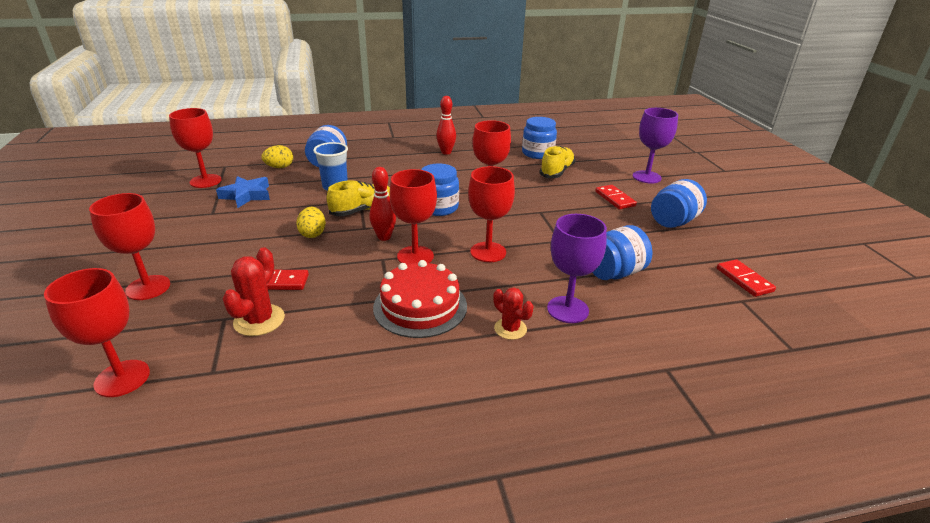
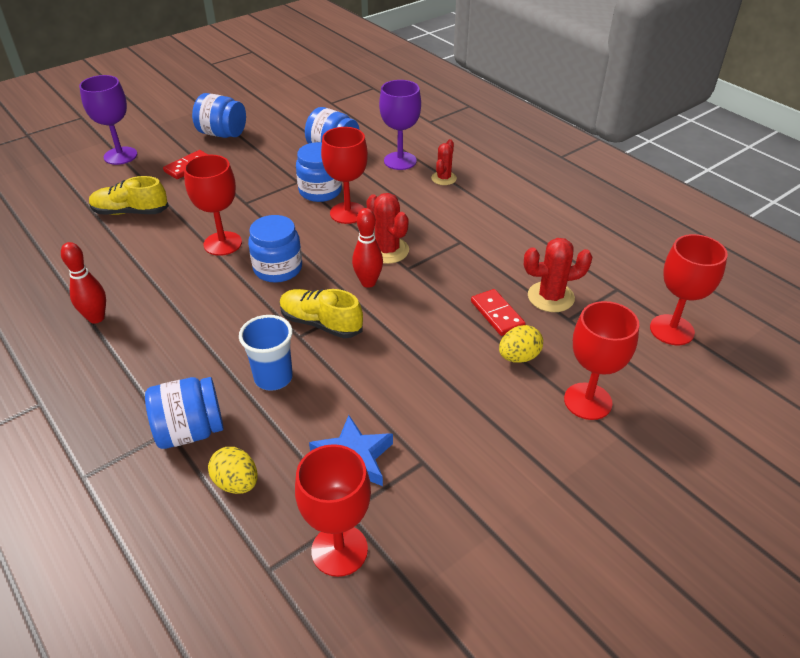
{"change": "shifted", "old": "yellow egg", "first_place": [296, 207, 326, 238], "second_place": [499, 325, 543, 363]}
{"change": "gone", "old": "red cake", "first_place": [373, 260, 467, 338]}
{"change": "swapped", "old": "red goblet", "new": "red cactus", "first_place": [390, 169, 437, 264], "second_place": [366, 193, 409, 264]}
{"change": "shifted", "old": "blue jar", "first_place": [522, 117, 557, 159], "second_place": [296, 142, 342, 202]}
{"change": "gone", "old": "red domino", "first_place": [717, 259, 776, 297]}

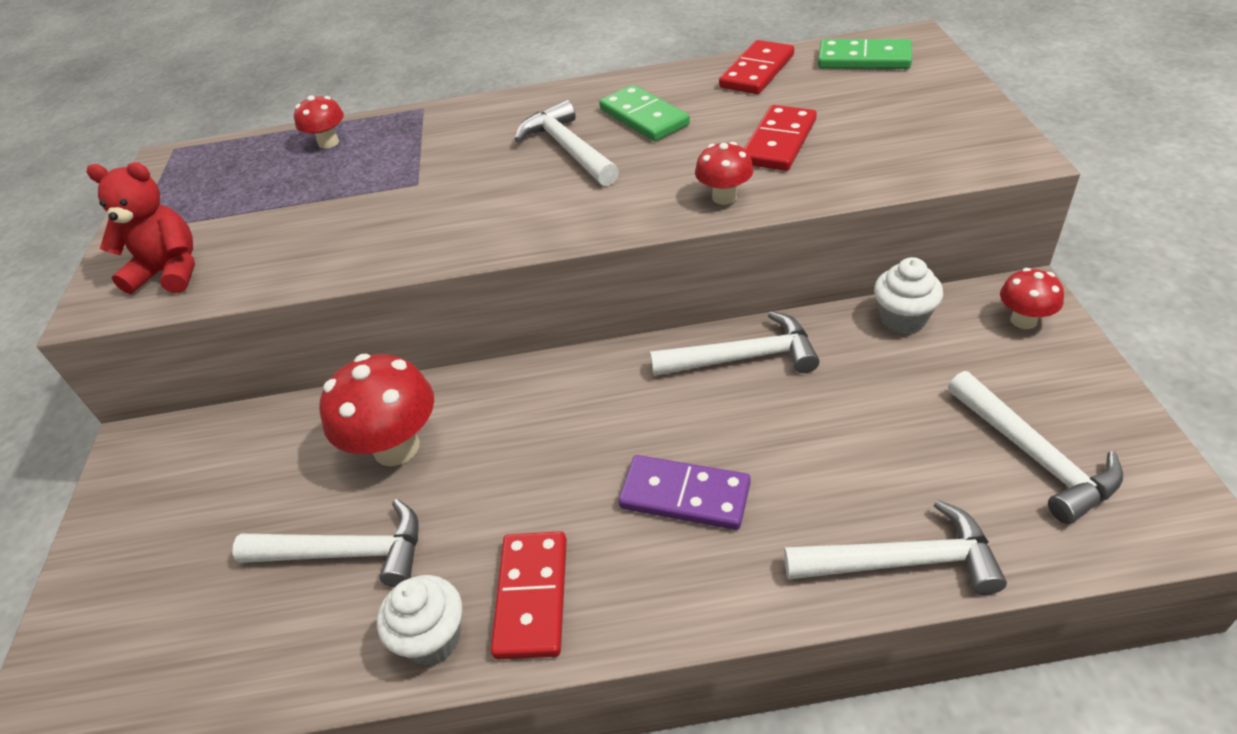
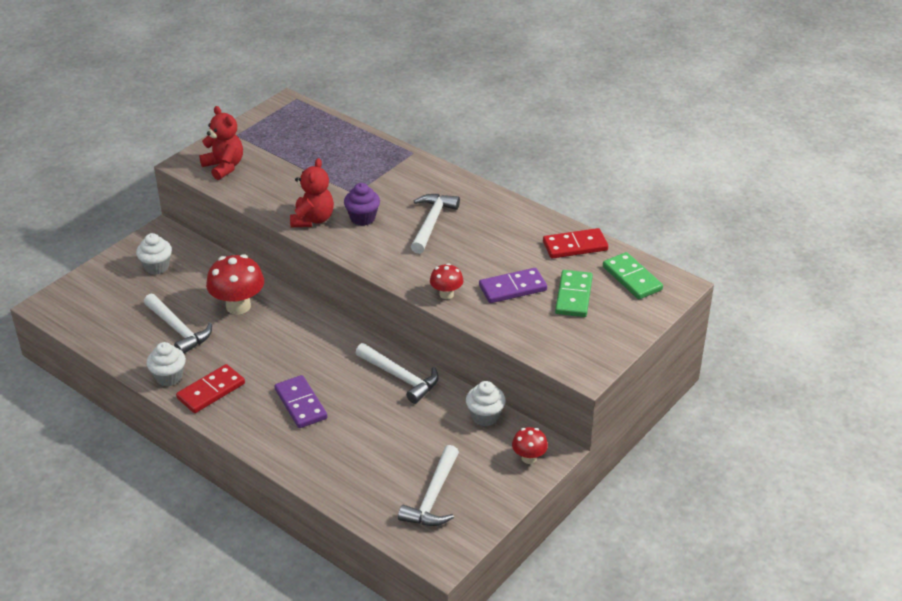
{"change": "gone", "old": "red mushroom", "first_place": [294, 95, 344, 149]}
{"change": "shifted", "old": "green domino", "first_place": [599, 85, 690, 141], "second_place": [555, 270, 593, 317]}
{"change": "repainted", "old": "red domino", "new": "purple domino", "first_place": [744, 105, 817, 171], "second_place": [479, 268, 547, 303]}
{"change": "gone", "old": "white hammer", "first_place": [784, 500, 1007, 595]}
{"change": "new", "new": "white cupcake", "second_place": [136, 233, 172, 275]}
{"change": "new", "new": "red teddy bear", "second_place": [290, 158, 334, 227]}
{"change": "new", "new": "purple cupcake", "second_place": [344, 183, 380, 226]}

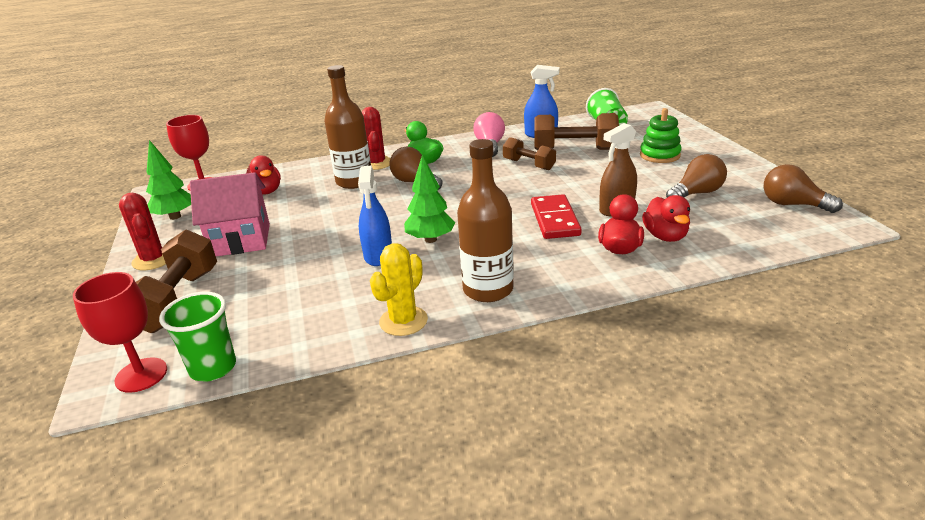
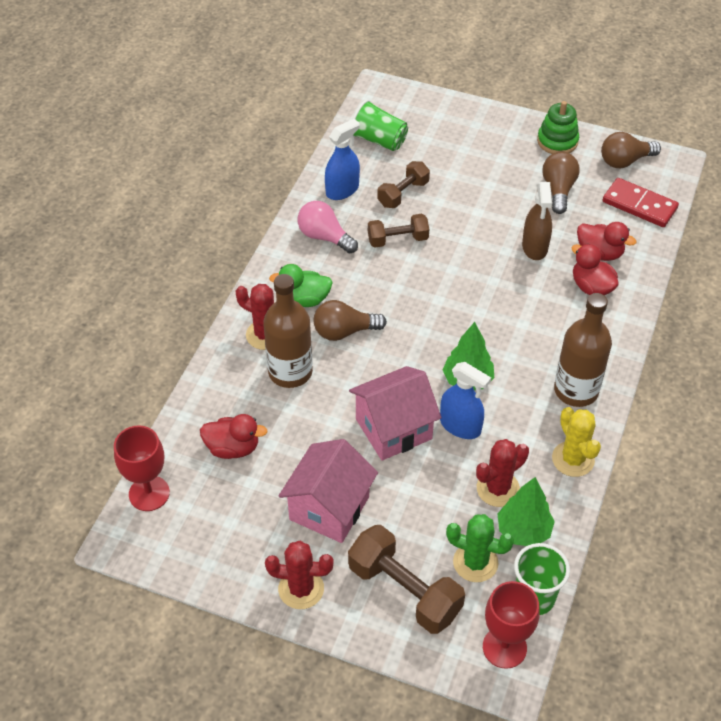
{"change": "shifted", "old": "green tree", "first_place": [146, 140, 191, 220], "second_place": [498, 477, 555, 546]}
{"change": "shifted", "old": "red domino", "first_place": [531, 194, 582, 239], "second_place": [603, 178, 679, 227]}
{"change": "scaled", "old": "brown dumbbell", "first_place": [534, 113, 619, 151], "second_place": [377, 161, 430, 208], "factor": 0.62}
{"change": "shifted", "old": "green stacking toy", "first_place": [640, 108, 682, 163], "second_place": [537, 101, 579, 154]}
{"change": "new", "new": "pink house", "second_place": [349, 366, 442, 461]}
{"change": "new", "new": "green cactus", "second_place": [446, 514, 514, 582]}
{"change": "new", "new": "red cactus", "second_place": [476, 439, 529, 507]}

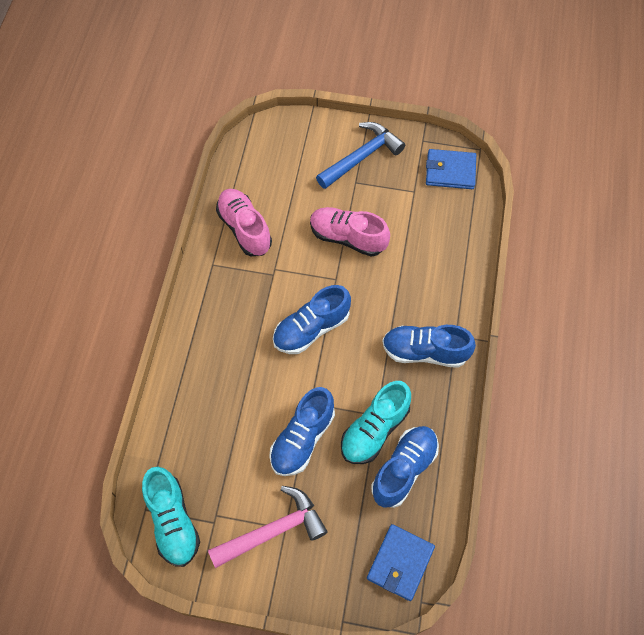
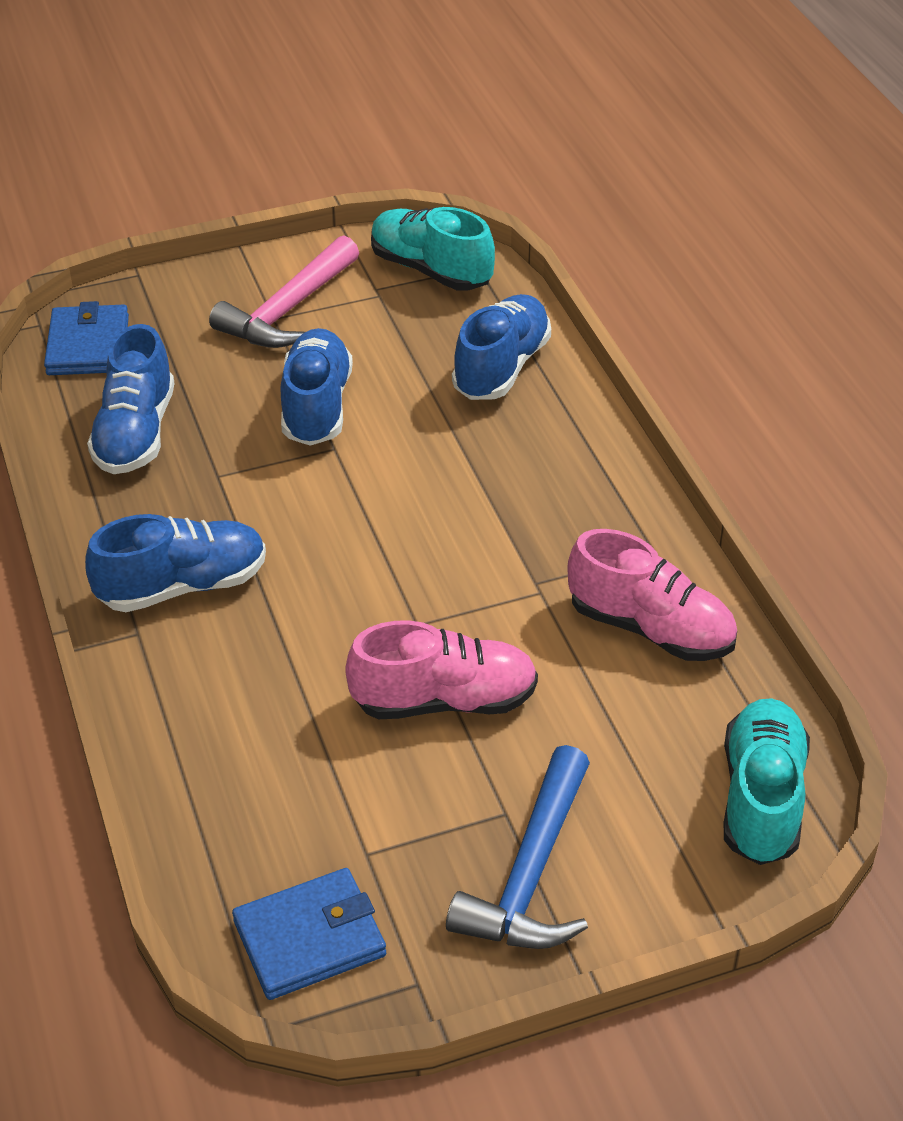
{"change": "shifted", "old": "blue shoe", "first_place": [273, 285, 351, 354], "second_place": [452, 294, 551, 400]}
{"change": "shifted", "old": "turquoise shoe", "first_place": [341, 381, 411, 464], "second_place": [724, 698, 810, 865]}

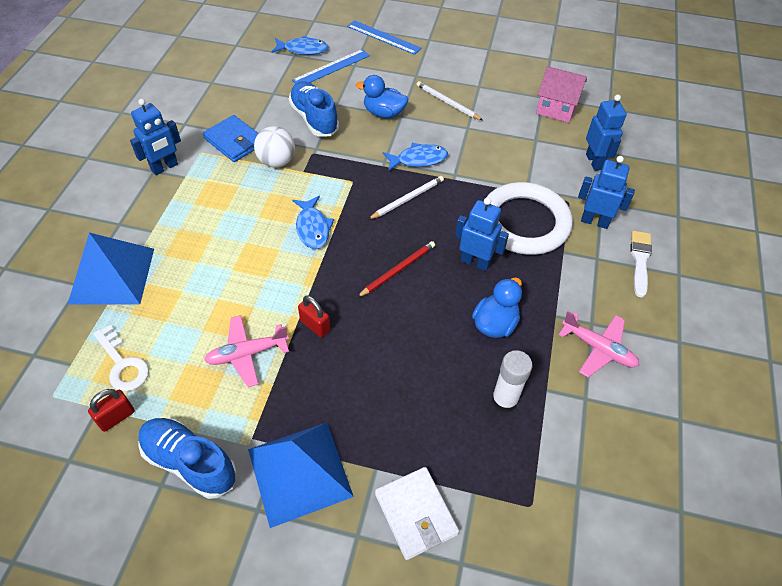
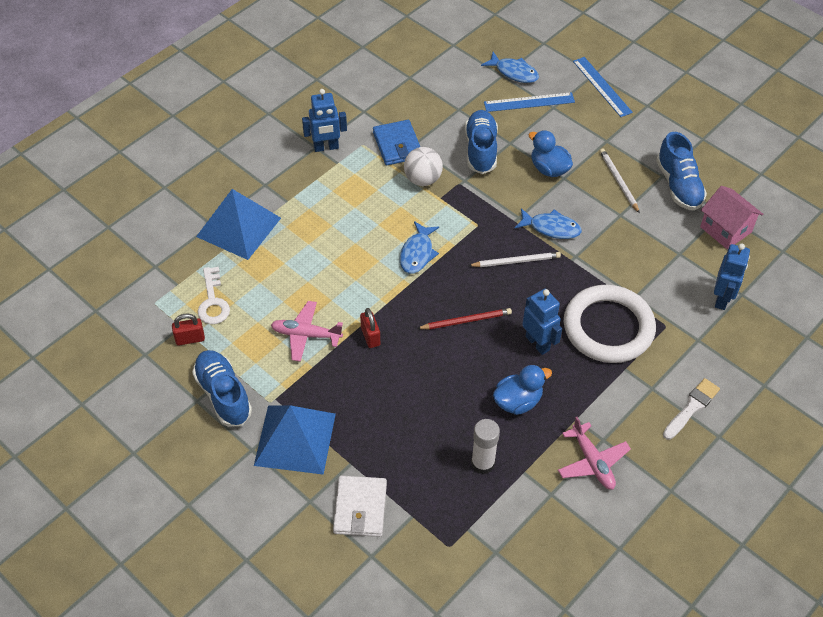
{"change": "gone", "old": "blue robot", "first_place": [578, 156, 635, 229]}
{"change": "new", "new": "blue shoe", "second_place": [656, 132, 707, 211]}

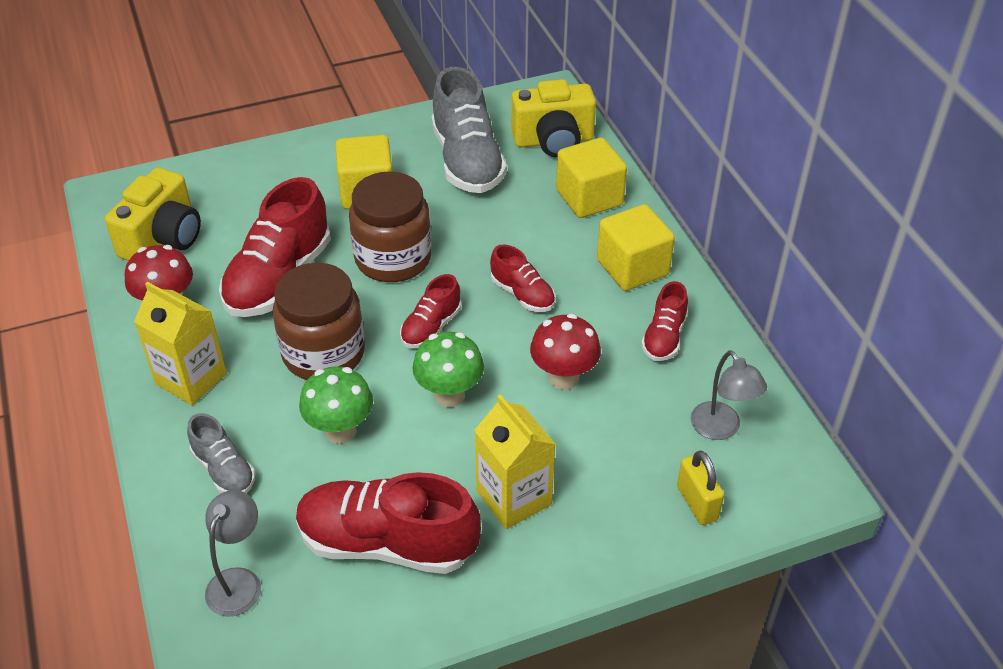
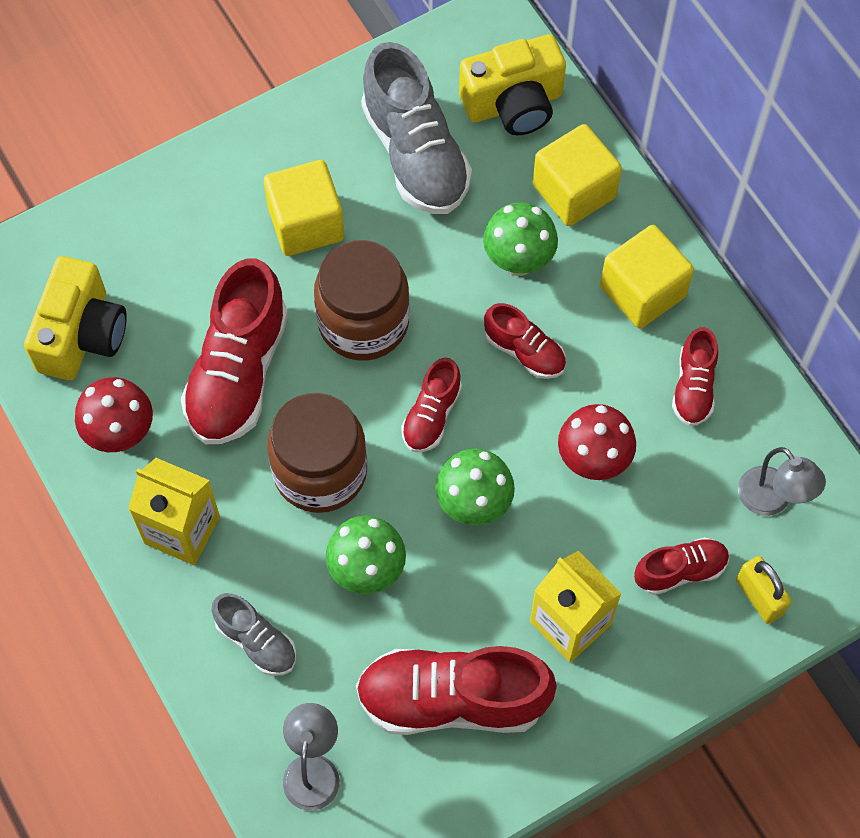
{"change": "new", "new": "green mushroom", "second_place": [483, 202, 558, 276]}
{"change": "new", "new": "red shoe", "second_place": [634, 537, 729, 595]}

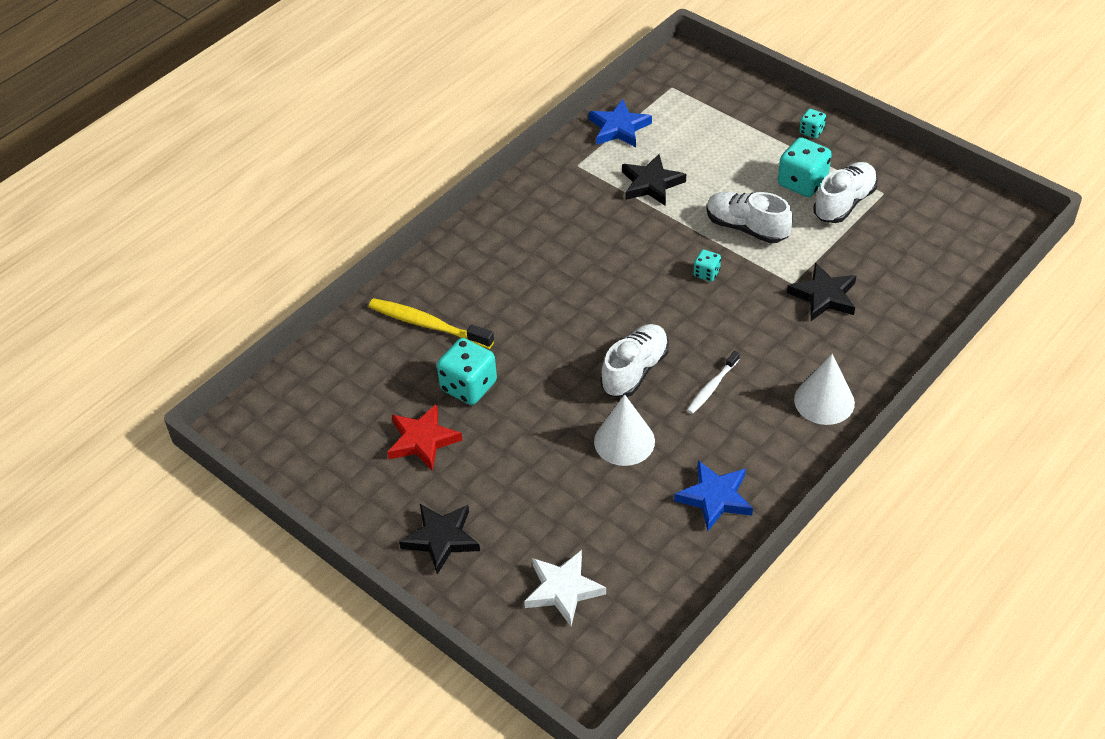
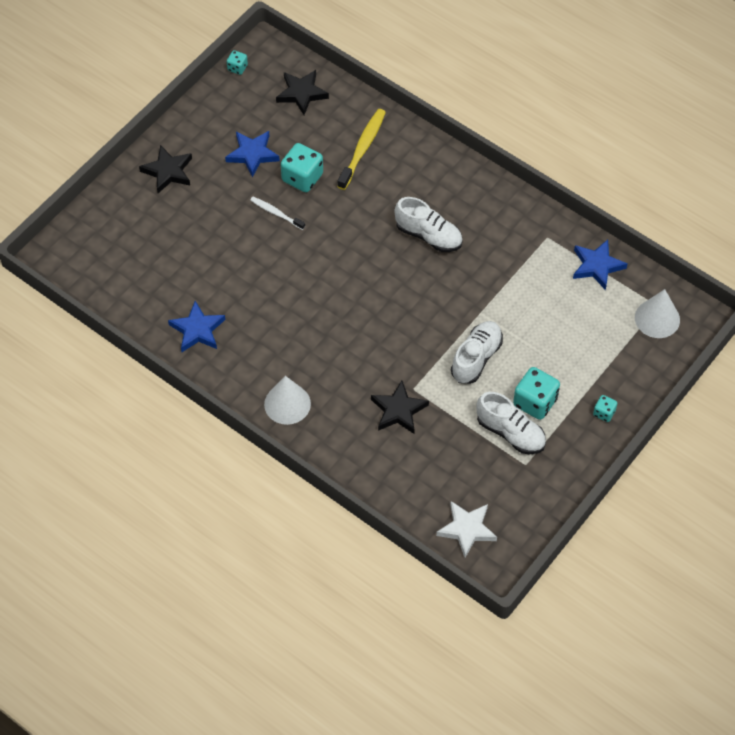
{"change": "repainted", "old": "red star", "new": "blue star", "first_place": [387, 404, 462, 471], "second_place": [225, 131, 280, 178]}
{"change": "shifted", "old": "white star", "first_place": [524, 550, 606, 626], "second_place": [436, 501, 497, 558]}
{"change": "shifted", "old": "white cone", "first_place": [594, 394, 655, 466], "second_place": [635, 289, 680, 338]}
{"change": "shifted", "old": "white shoe", "first_place": [601, 324, 669, 397], "second_place": [394, 197, 463, 252]}
{"change": "shifted", "old": "black star", "first_place": [622, 154, 686, 206], "second_place": [276, 70, 329, 115]}
{"change": "shifted", "old": "white toothbrush", "first_place": [687, 351, 740, 414], "second_place": [250, 197, 305, 230]}
{"change": "shifted", "old": "turquoise dice", "first_place": [693, 250, 721, 282], "second_place": [227, 50, 248, 75]}

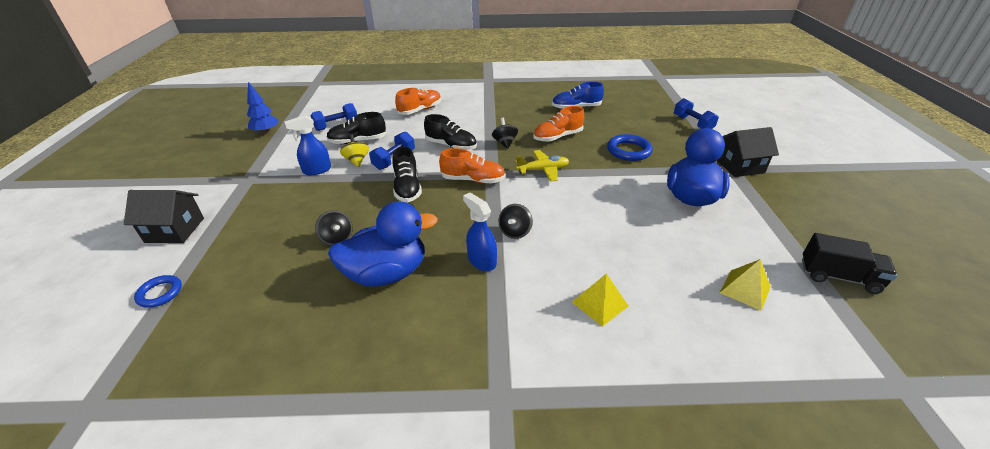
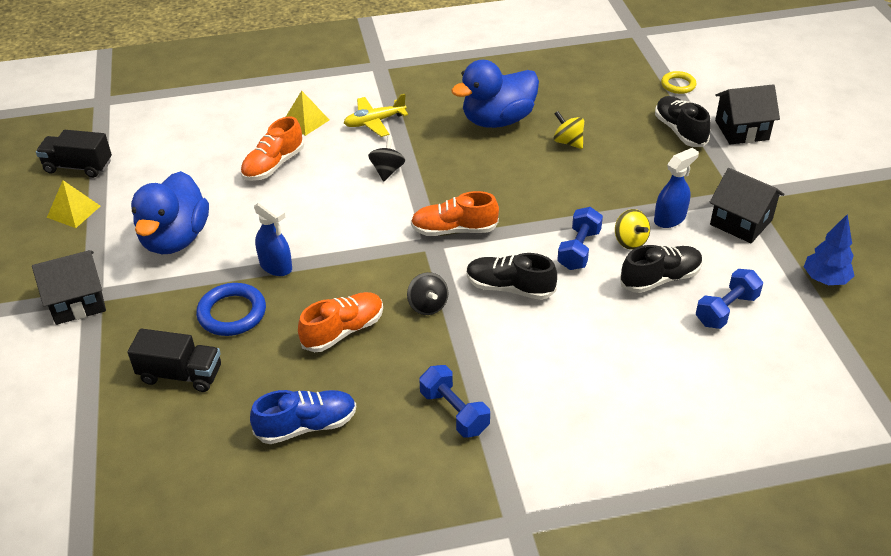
{"change": "repainted", "old": "blue ring", "new": "yellow ring", "first_place": [134, 275, 182, 308], "second_place": [661, 71, 696, 94]}
{"change": "repainted", "old": "black spinning top", "new": "yellow spinning top", "first_place": [315, 210, 353, 246], "second_place": [553, 111, 584, 149]}
{"change": "shifted", "old": "black shoe", "first_place": [392, 146, 422, 202], "second_place": [655, 96, 711, 147]}
{"change": "shifted", "old": "orange shoe", "first_place": [395, 88, 441, 115], "second_place": [241, 116, 304, 181]}
{"change": "shifted", "old": "blue spray bottle", "first_place": [463, 193, 497, 271], "second_place": [254, 199, 292, 276]}
{"change": "shifted", "old": "yellow plane", "first_place": [516, 150, 569, 182], "second_place": [344, 94, 408, 137]}
{"change": "shifted", "old": "blue dumbbell", "first_place": [674, 98, 719, 129], "second_place": [419, 365, 490, 438]}
{"change": "shifted", "old": "yellow pyramid", "first_place": [720, 259, 771, 311], "second_place": [47, 180, 100, 228]}
{"change": "new", "new": "black truck", "second_place": [127, 328, 221, 392]}
{"change": "new", "new": "black house", "second_place": [709, 168, 785, 243]}

